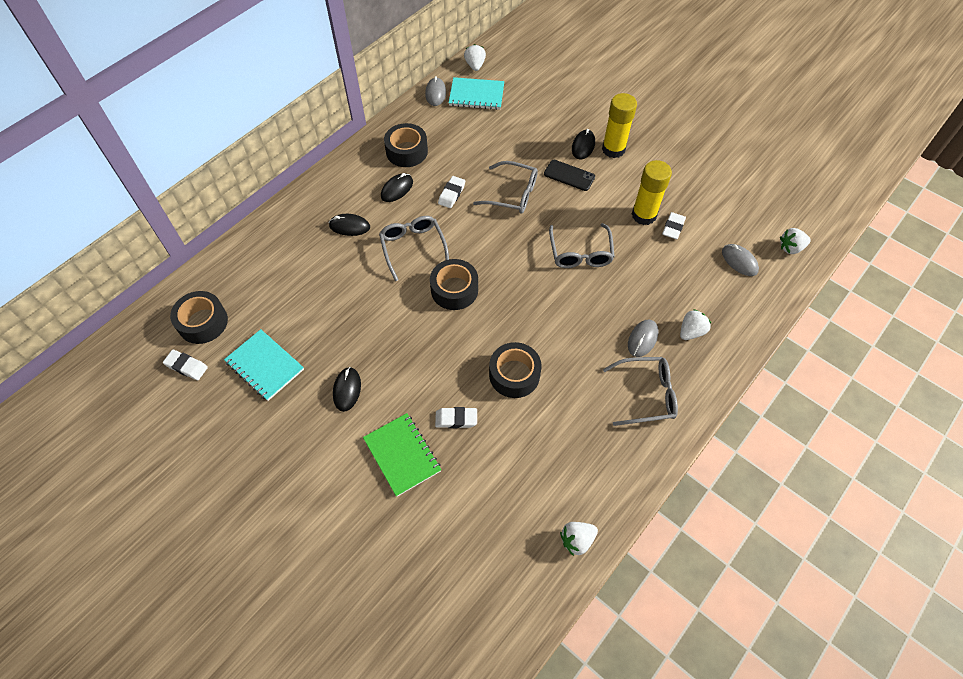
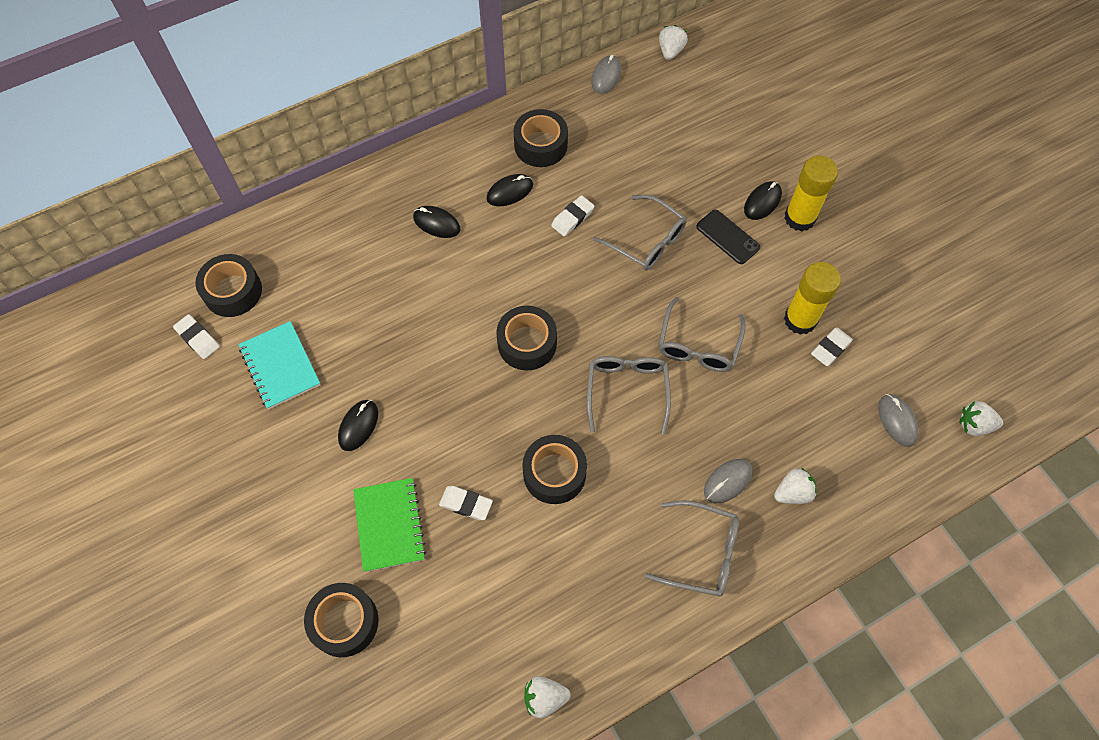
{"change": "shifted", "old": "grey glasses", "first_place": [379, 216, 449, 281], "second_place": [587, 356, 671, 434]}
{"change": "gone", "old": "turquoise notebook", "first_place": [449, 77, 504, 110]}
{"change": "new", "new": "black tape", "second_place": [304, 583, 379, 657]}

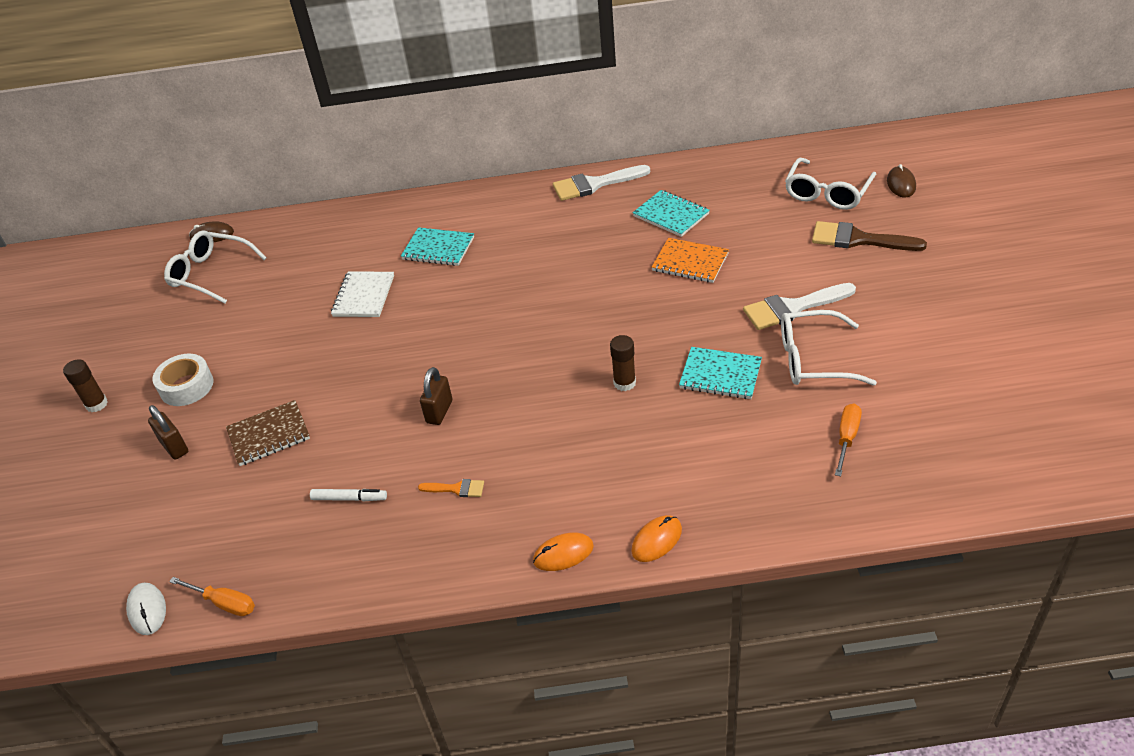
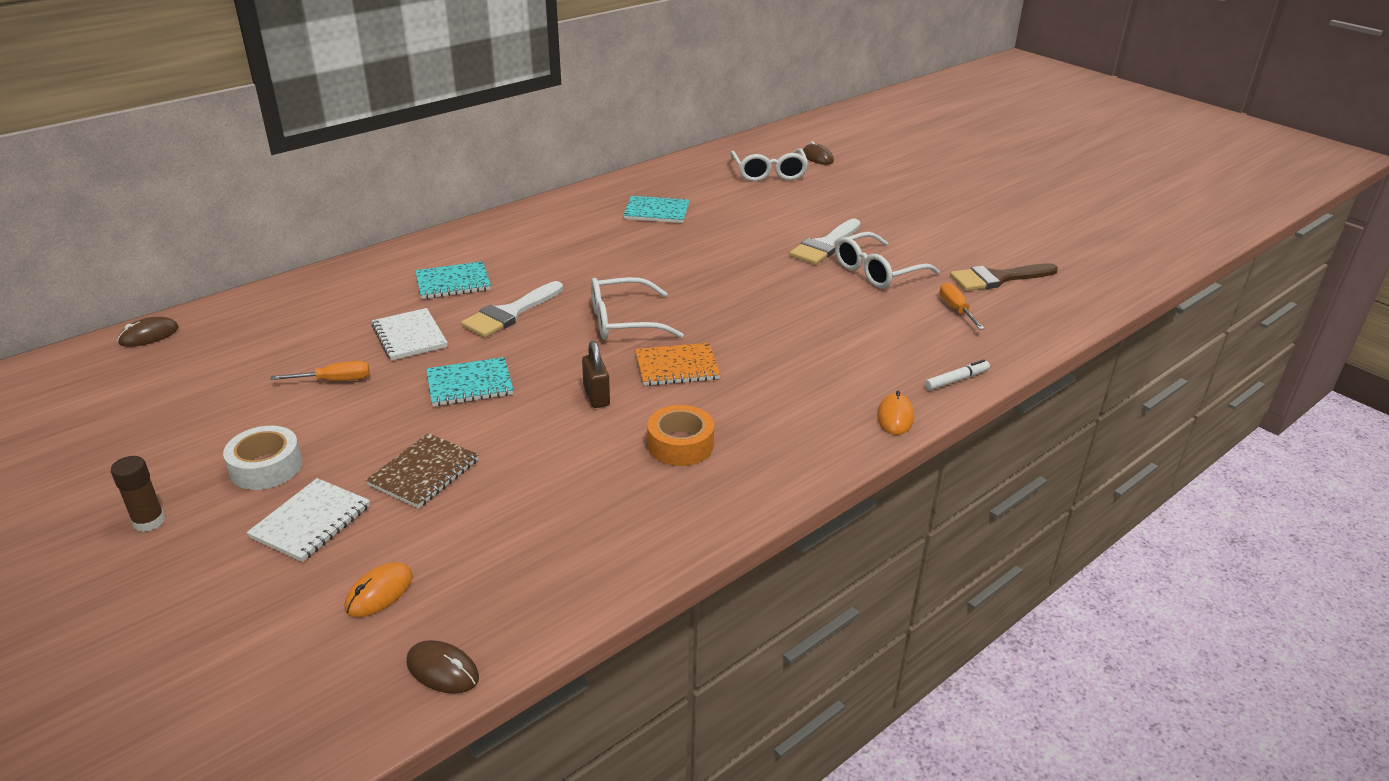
{"change": "repainted", "old": "white mouse", "new": "brown mouse", "first_place": [126, 583, 166, 635], "second_place": [406, 640, 479, 694]}
{"change": "swapped", "old": "brown padlock", "new": "white notebook", "first_place": [148, 405, 188, 460], "second_place": [246, 478, 370, 562]}
{"change": "shifted", "old": "white glasses", "first_place": [164, 230, 267, 304], "second_place": [591, 277, 684, 340]}
{"change": "shifted", "old": "orange screwdriver", "first_place": [169, 577, 255, 616], "second_place": [270, 361, 370, 381]}
{"change": "shifted", "old": "white marker", "first_place": [310, 489, 387, 501], "second_place": [925, 359, 990, 390]}
{"change": "swapped", "old": "orange brush", "new": "orange tape", "first_place": [418, 479, 484, 497], "second_place": [647, 405, 714, 466]}
{"change": "shifted", "old": "orange mouse", "first_place": [533, 533, 594, 571], "second_place": [344, 562, 413, 617]}
{"change": "shifted", "old": "white brush", "first_place": [553, 165, 650, 201], "second_place": [461, 281, 563, 338]}
{"change": "gone", "old": "brown glue stick", "first_place": [610, 335, 636, 391]}
{"change": "shifted", "old": "orange notebook", "first_place": [652, 238, 729, 283], "second_place": [635, 343, 721, 386]}
{"change": "shifted", "old": "turquoise notebook", "first_place": [679, 347, 762, 399], "second_place": [426, 357, 513, 406]}
{"change": "shifted", "old": "brown brush", "first_place": [812, 221, 927, 251], "second_place": [950, 263, 1058, 291]}

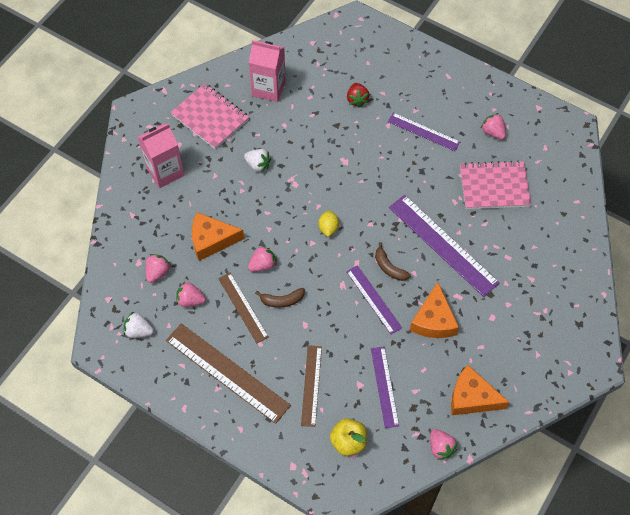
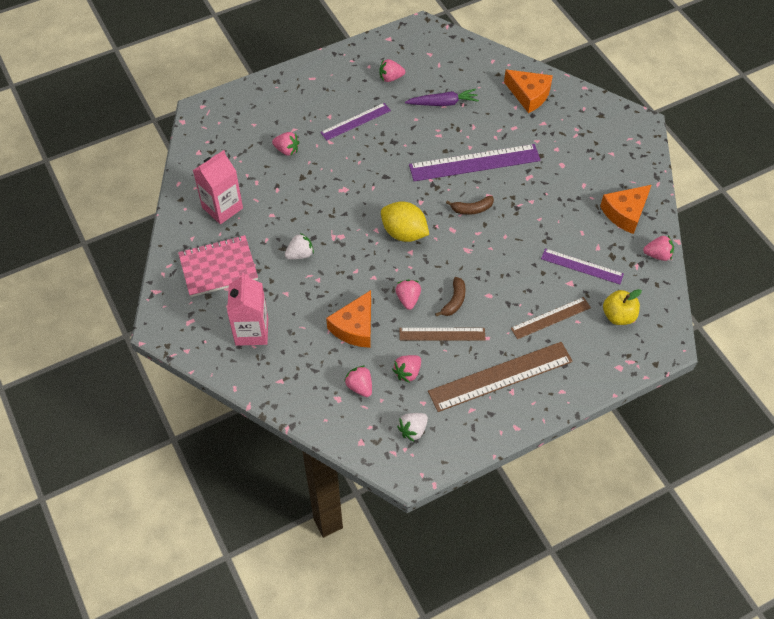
{"change": "rotated", "old": "brown ruler", "first_place": [301, 345, 322, 427], "second_place": [511, 297, 591, 339], "degrees": -60}
{"change": "scaled", "old": "yellow lemon", "first_place": [318, 210, 339, 237], "second_place": [381, 201, 429, 242], "factor": 1.83}
{"change": "gone", "old": "purple ruler", "first_place": [346, 265, 402, 334]}
{"change": "repainted", "old": "red strawberry", "new": "pink strawberry", "first_place": [347, 83, 369, 108], "second_place": [272, 132, 299, 156]}
{"change": "shifted", "old": "orange cheese", "first_place": [410, 282, 459, 338], "second_place": [504, 70, 553, 113]}
{"change": "swapped", "old": "pink notebook", "new": "purple carrot", "first_place": [460, 160, 531, 209], "second_place": [405, 89, 479, 106]}

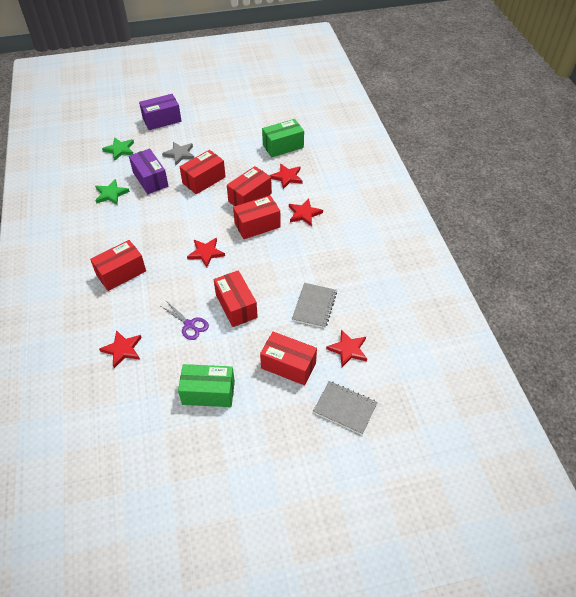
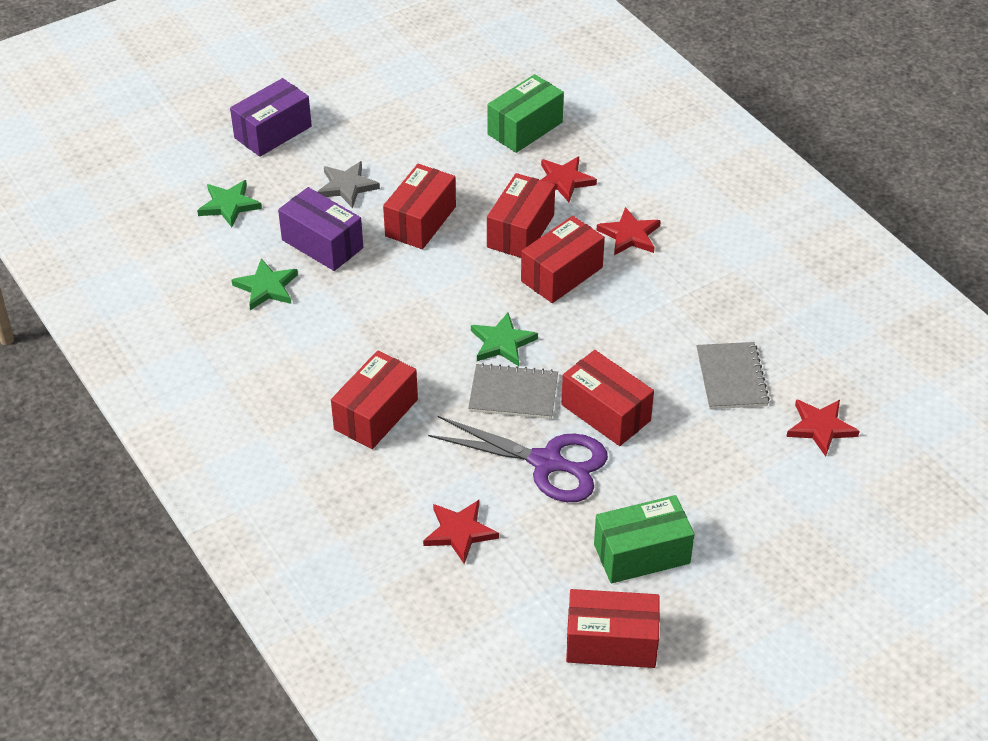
{"change": "scaled", "old": "purple scissors", "first_place": [161, 302, 209, 340], "second_place": [428, 416, 608, 502], "factor": 1.76}
{"change": "repainted", "old": "red star", "new": "green star", "first_place": [187, 238, 225, 268], "second_place": [471, 313, 538, 366]}
{"change": "shifted", "old": "red box", "first_place": [260, 332, 317, 385], "second_place": [566, 589, 660, 668]}
{"change": "shifted", "old": "grey notebook", "first_place": [313, 381, 378, 435], "second_place": [468, 363, 558, 419]}

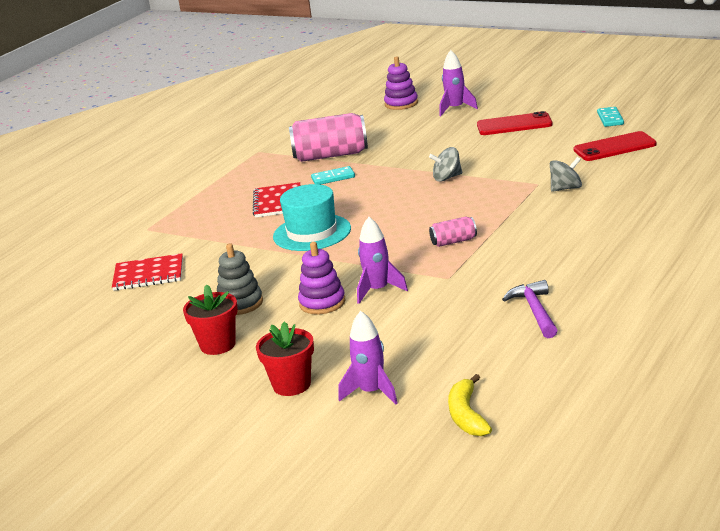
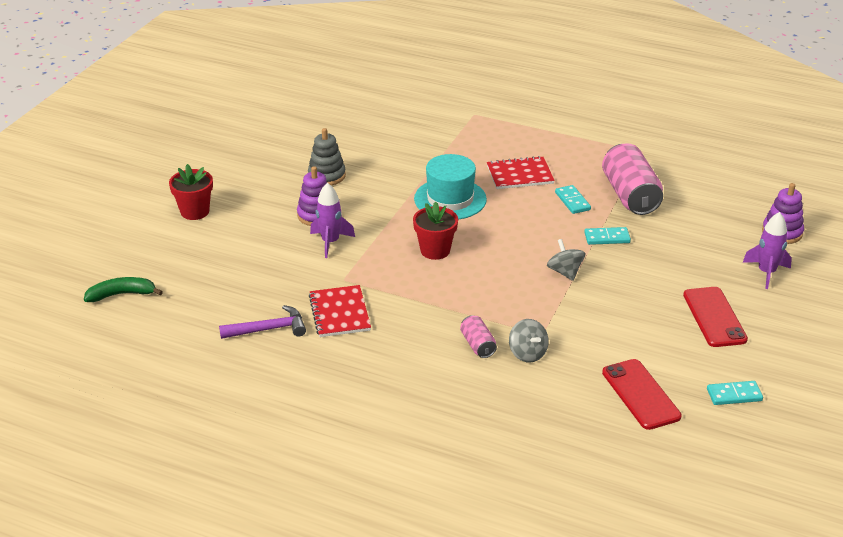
{"change": "shifted", "old": "red notebook", "first_place": [112, 253, 183, 291], "second_place": [309, 285, 371, 337]}
{"change": "shifted", "old": "red flower pot", "first_place": [183, 284, 238, 355], "second_place": [413, 202, 458, 260]}
{"change": "gone", "old": "purple rocket", "first_place": [339, 311, 398, 405]}
{"change": "shifted", "old": "pink can", "first_place": [429, 217, 477, 247], "second_place": [460, 315, 497, 358]}
{"change": "repainted", "old": "yellow banana", "new": "green banana", "first_place": [448, 374, 492, 436], "second_place": [84, 277, 163, 302]}
{"change": "new", "new": "turquoise domino", "second_place": [584, 227, 631, 245]}

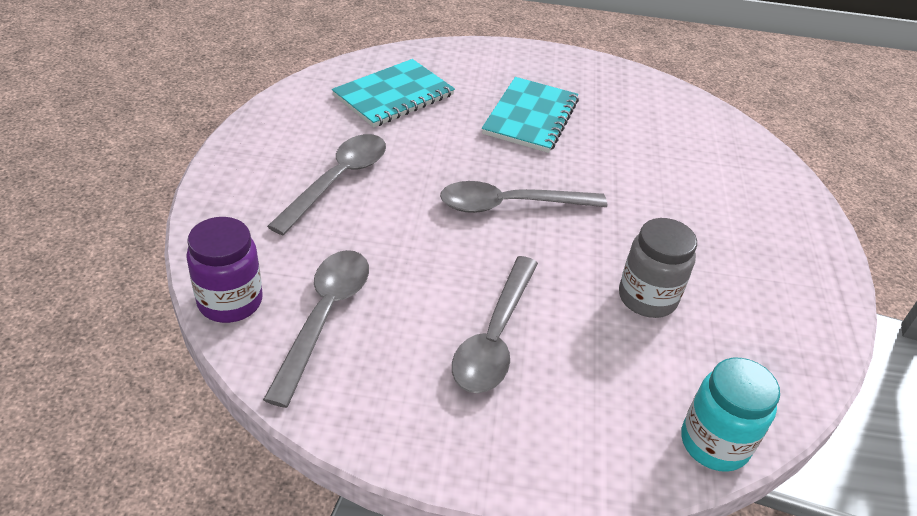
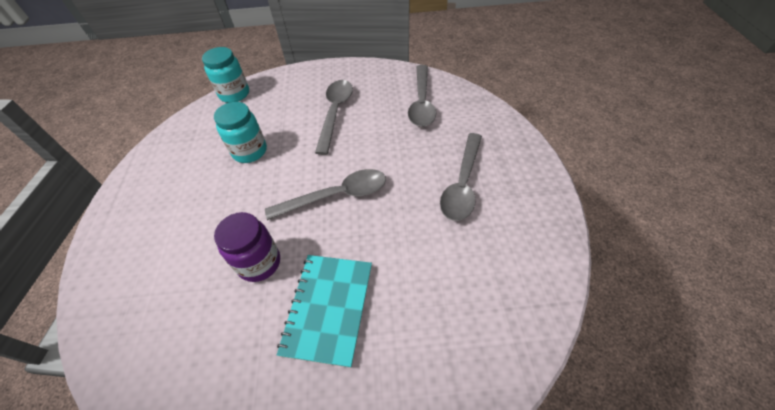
{"change": "shifted", "old": "purple jar", "first_place": [186, 217, 263, 323], "second_place": [214, 212, 280, 282]}
{"change": "gone", "old": "turquoise notebook", "first_place": [332, 59, 455, 127]}
{"change": "repainted", "old": "grey jar", "new": "turquoise jar", "first_place": [619, 218, 697, 318], "second_place": [214, 102, 267, 163]}

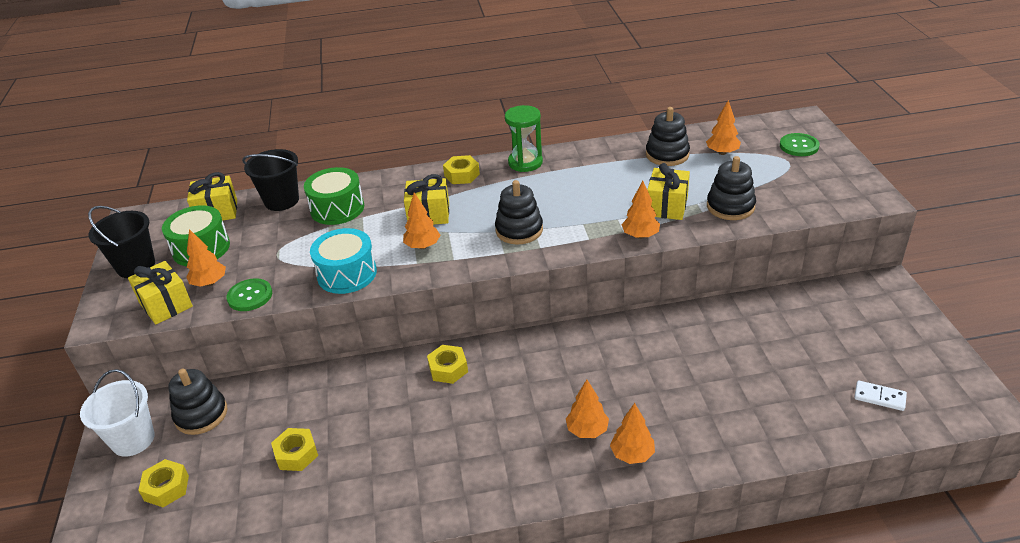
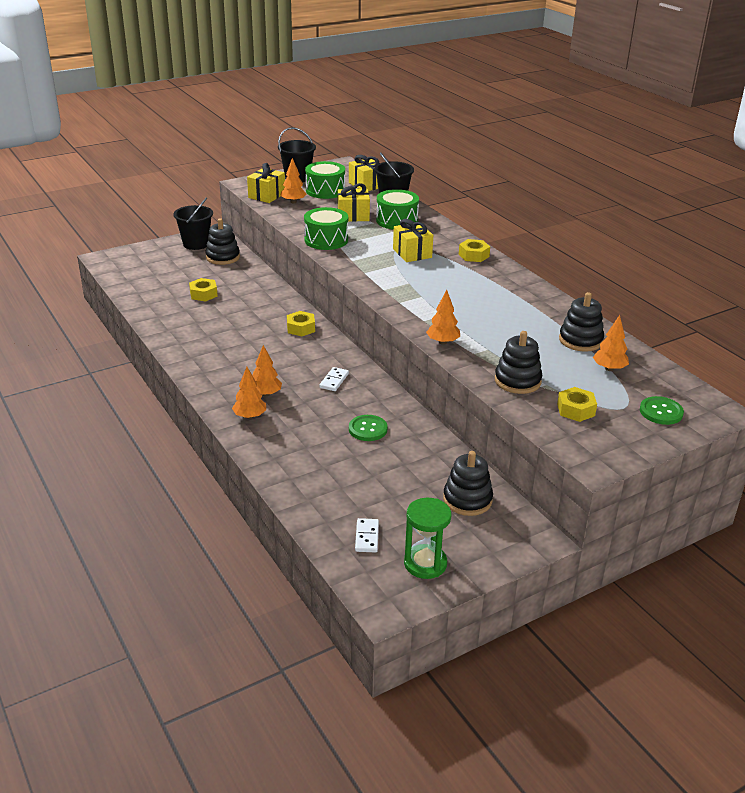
{"change": "repainted", "old": "white bucket", "new": "black bucket", "first_place": [80, 369, 155, 457], "second_place": [173, 197, 213, 250]}
{"change": "shifted", "old": "yellow nut", "first_place": [138, 459, 189, 507], "second_place": [557, 387, 597, 422]}
{"change": "shifted", "old": "green button", "first_place": [226, 278, 272, 311], "second_place": [349, 415, 388, 441]}
{"change": "repainted", "old": "turquoise drum", "new": "green drum", "first_place": [310, 228, 377, 294], "second_place": [304, 207, 348, 250]}
{"change": "gone", "old": "orange tree", "first_place": [403, 193, 440, 249]}
{"change": "shifted", "old": "black stacking toy", "first_place": [495, 180, 543, 244], "second_place": [443, 451, 493, 516]}
{"change": "shifted", "old": "green hourglass", "first_place": [505, 105, 543, 172], "second_place": [404, 498, 451, 579]}
{"change": "shifted", "old": "yellow gift", "first_place": [647, 163, 690, 220], "second_place": [338, 183, 370, 222]}
{"change": "new", "new": "white domino", "second_place": [319, 367, 349, 391]}

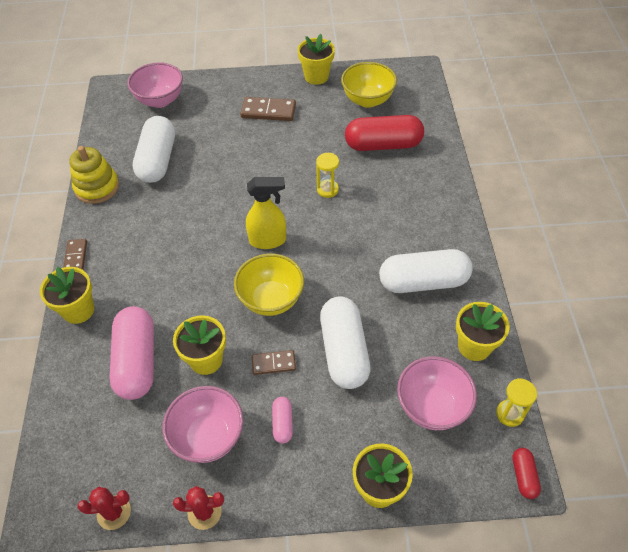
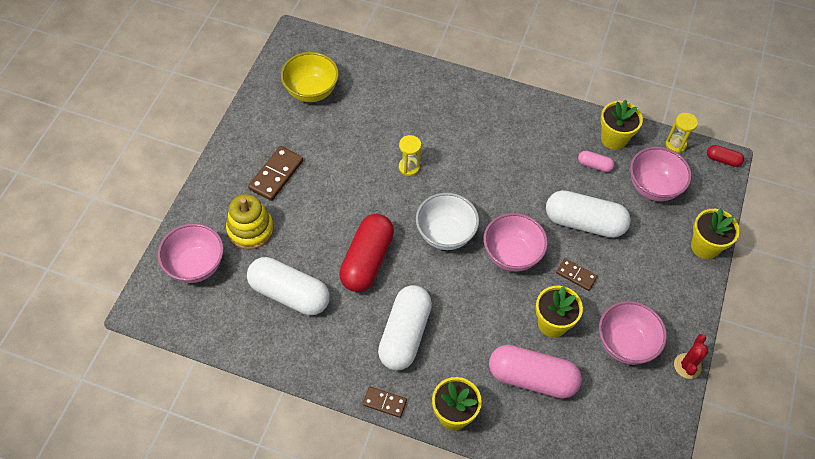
{"change": "shifted", "old": "yellow stacking toy", "first_place": [69, 146, 119, 204], "second_place": [226, 194, 274, 250]}
{"change": "gone", "old": "red cactus", "first_place": [78, 487, 131, 530]}
{"change": "repainted", "old": "yellow bowl", "new": "pink bowl", "first_place": [234, 254, 304, 316], "second_place": [484, 213, 548, 272]}
{"change": "swapped", "old": "yellow spray bottle", "new": "white bowl", "first_place": [246, 177, 286, 249], "second_place": [416, 193, 479, 250]}
{"change": "rotated", "old": "brown domino", "first_place": [252, 350, 296, 375], "second_place": [556, 258, 598, 291], "degrees": -75}
{"change": "shifted", "old": "pink capsule", "first_place": [272, 397, 293, 443], "second_place": [578, 150, 615, 172]}
{"change": "gone", "old": "yellow flower pot", "first_place": [297, 34, 335, 85]}
{"change": "shifted", "old": "red capsule", "first_place": [345, 115, 424, 151], "second_place": [339, 214, 394, 292]}
{"change": "shifted", "old": "white capsule", "first_place": [379, 249, 473, 293], "second_place": [378, 285, 432, 370]}

